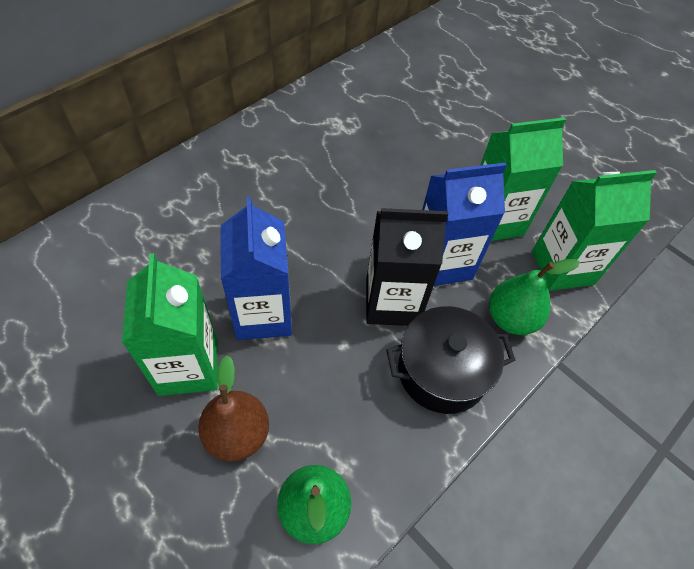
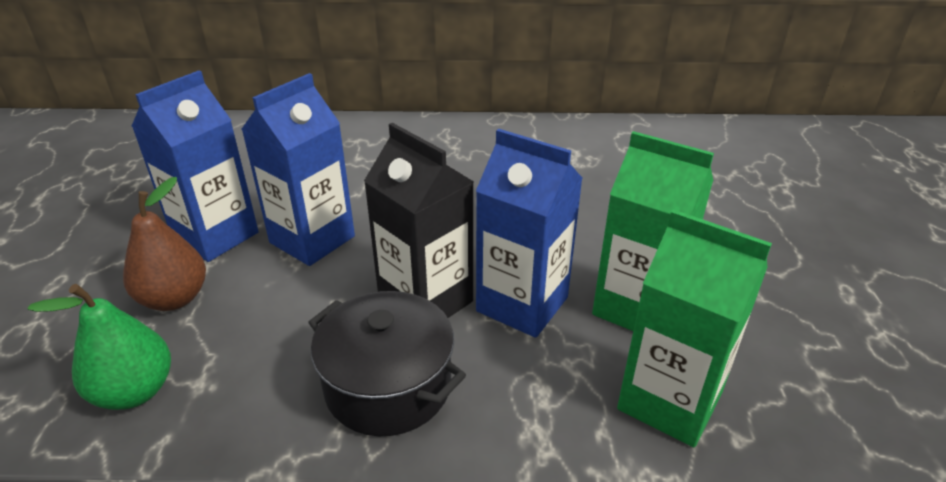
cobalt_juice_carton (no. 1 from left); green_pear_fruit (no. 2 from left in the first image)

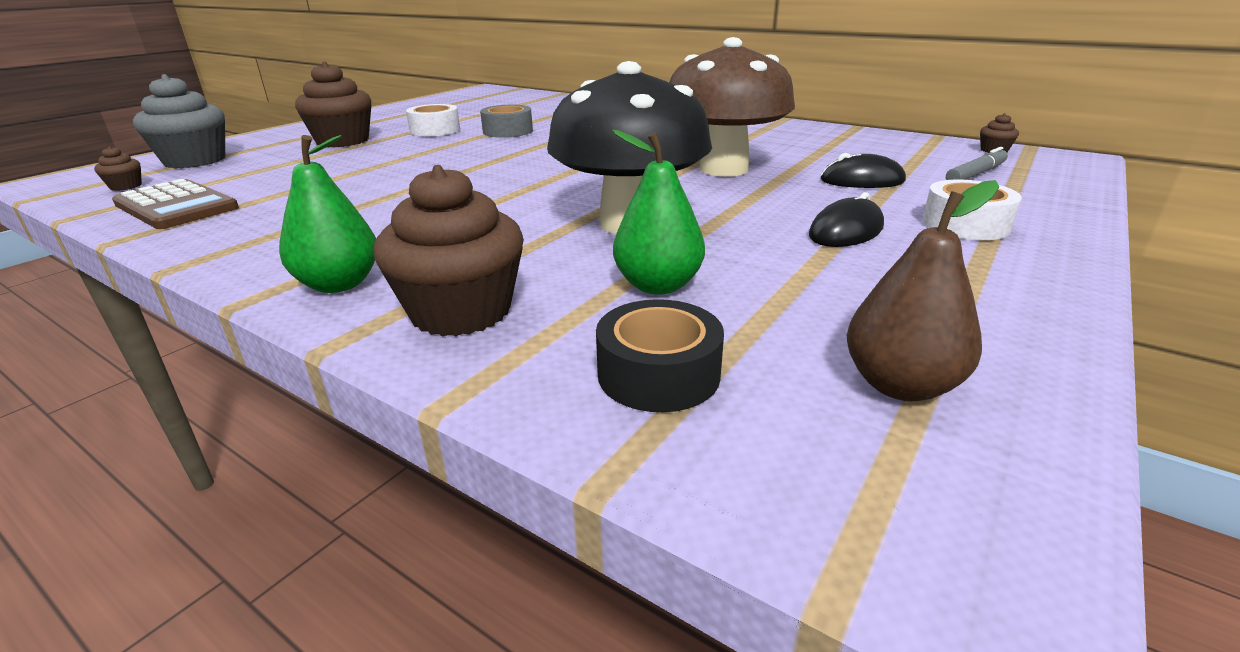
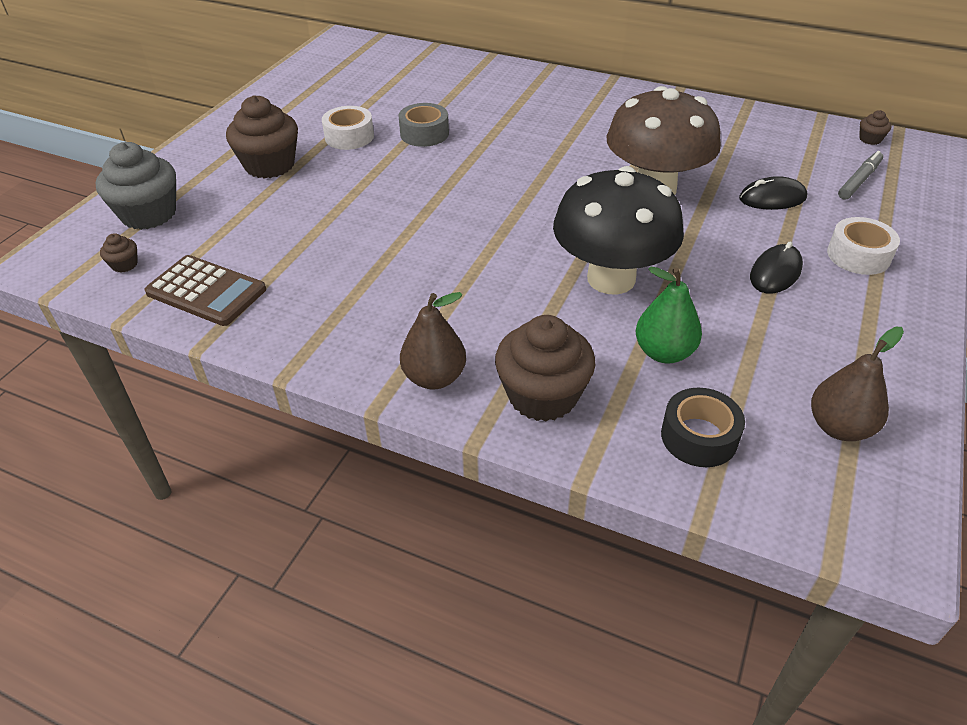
russet_pear_fruit (no. 1 from left)

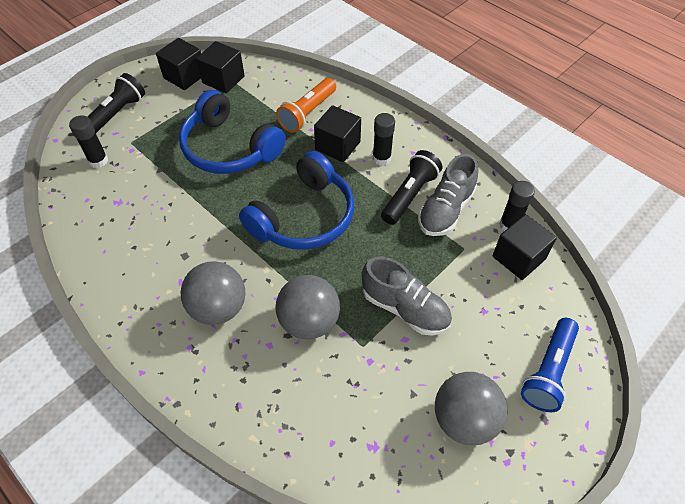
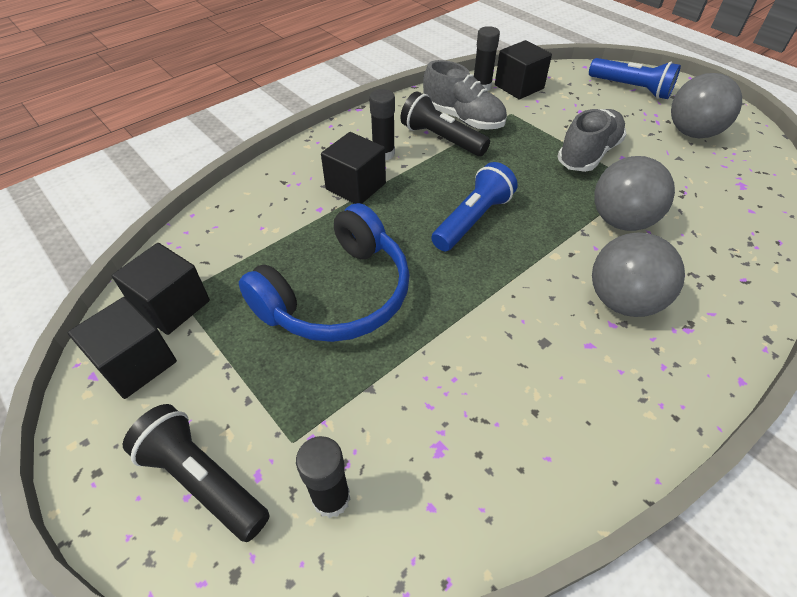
cobalt_torch (no. 1 from left); orange_torch

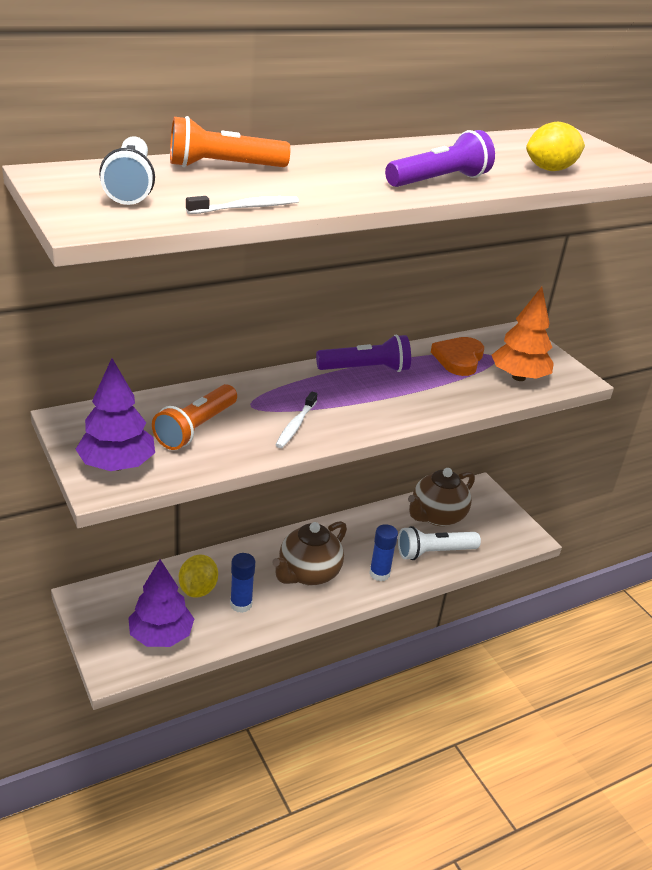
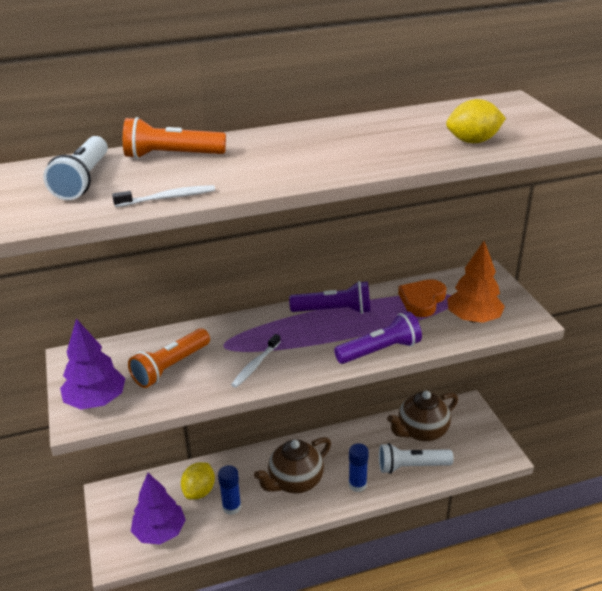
violet_torch (no. 2 from left)

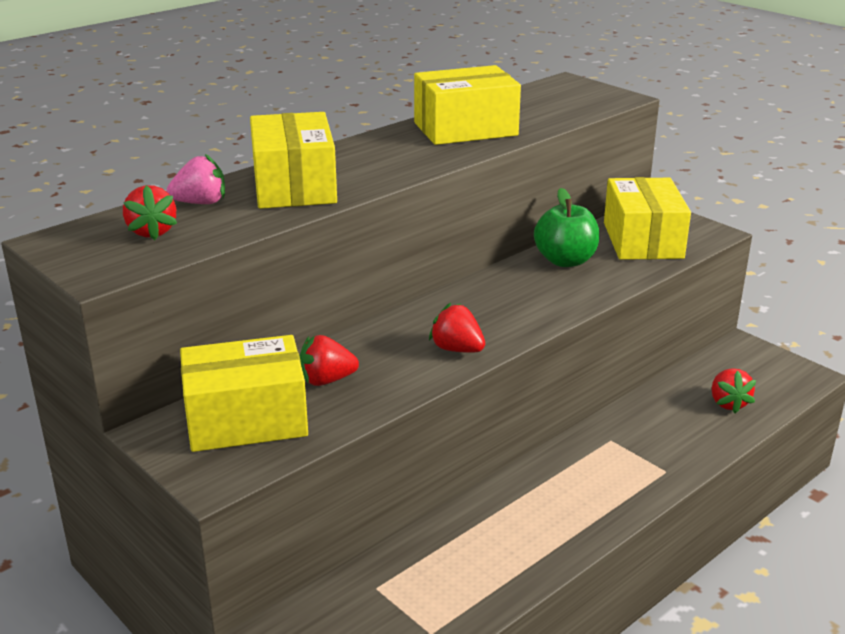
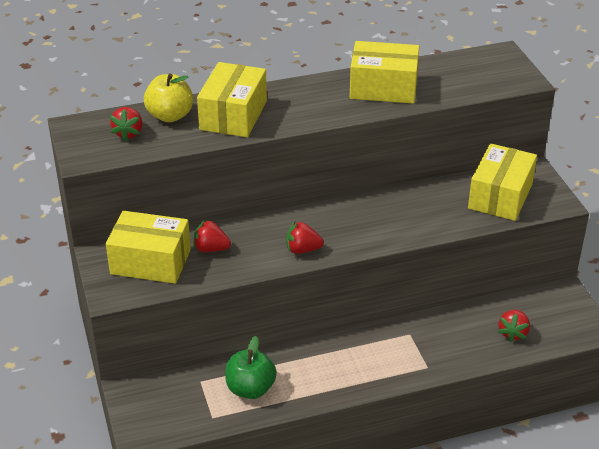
yellow_apple_fruit; green_apple_fruit; red_strawberry (no. 3 from left)

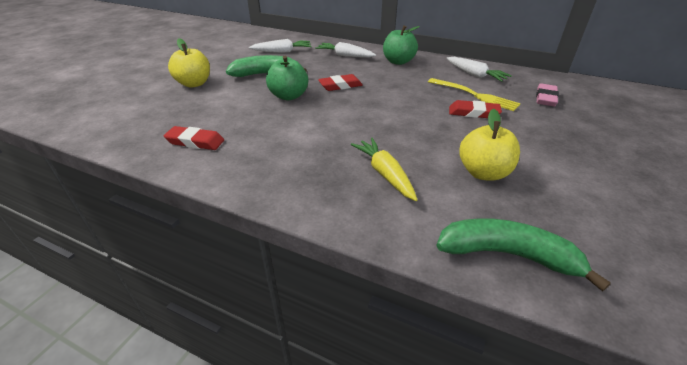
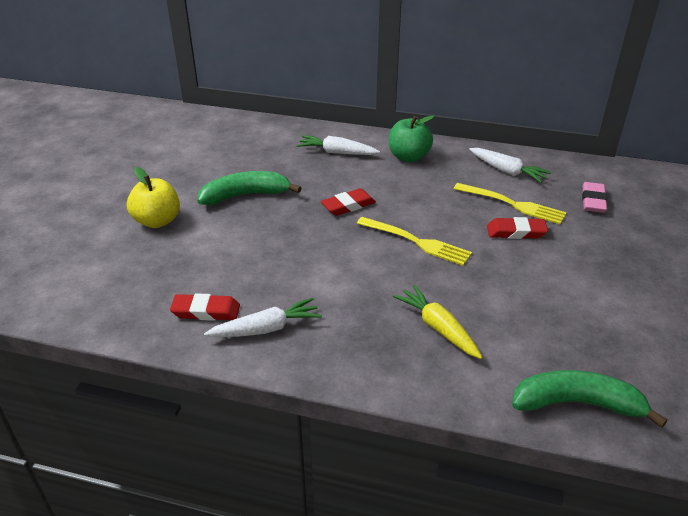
white_root_vegetable (no. 1 from left); yellow_table_fork (no. 1 from left); green_apple_fruit (no. 1 from left in the first image); yellow_apple_fruit (no. 2 from left in the first image)

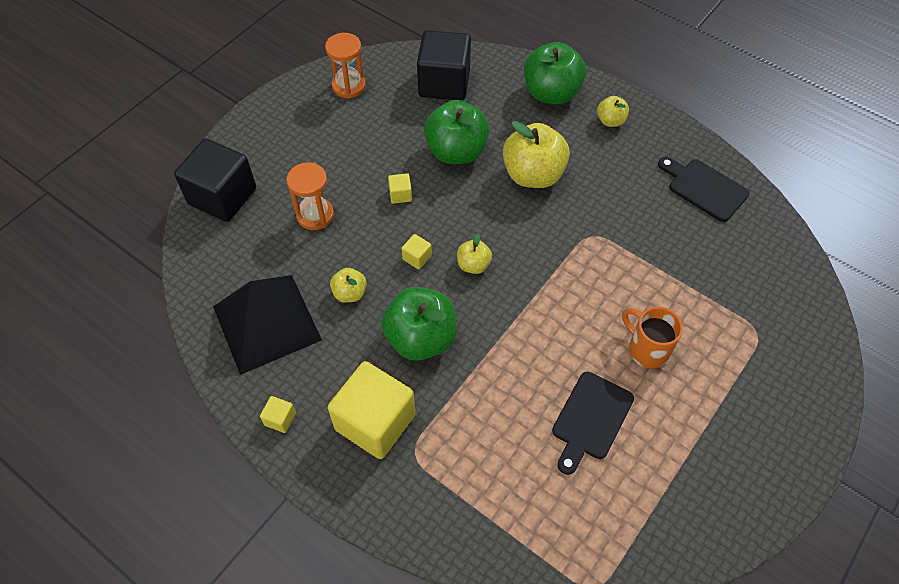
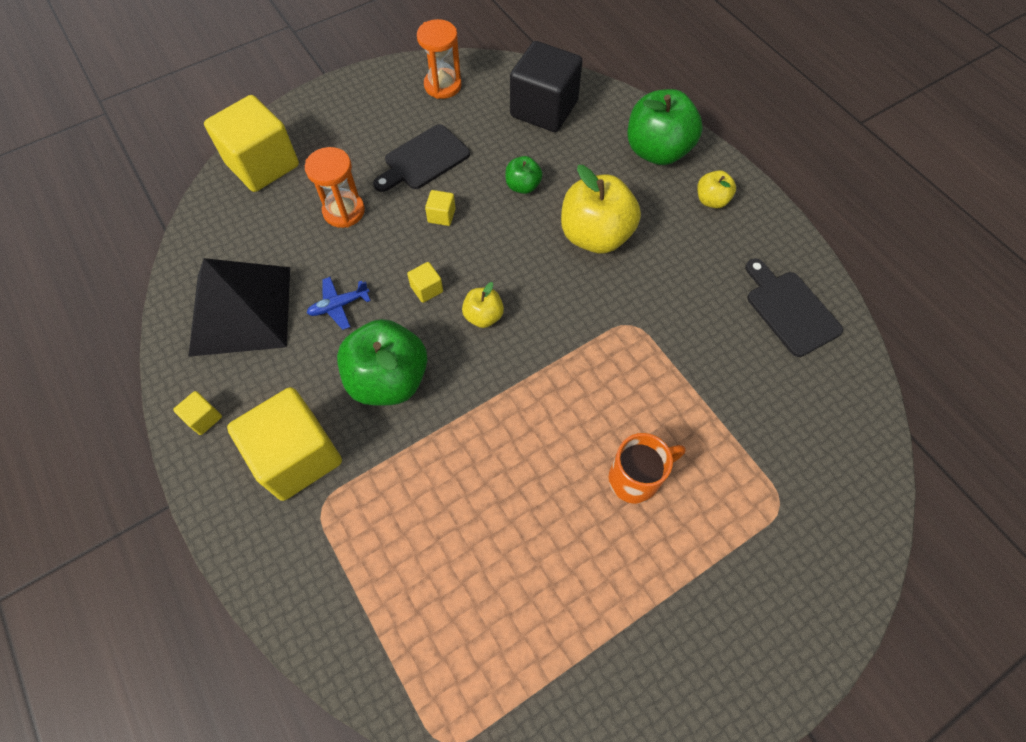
yellow_block (no. 2 from left); cobalt_aeroplane; black_bread_board (no. 1 from left); green_apple_fruit (no. 2 from left); orange_coffee_mug

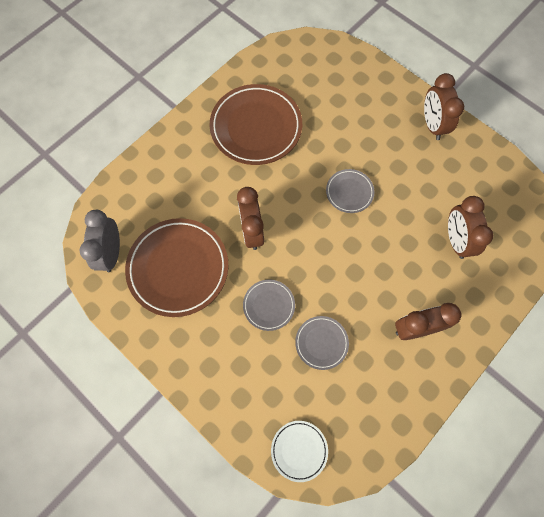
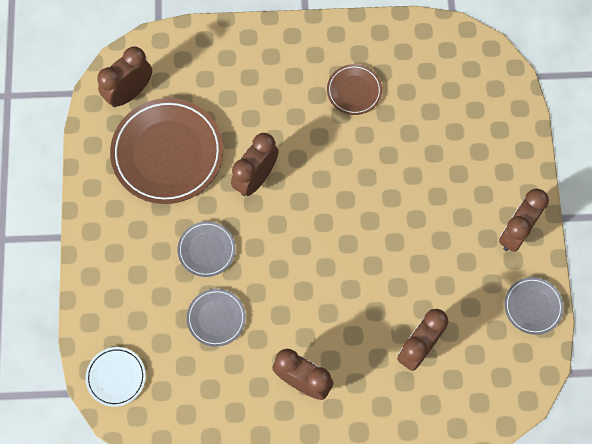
russet_alarm_clock (no. 1 from left); russet_plate (no. 2 from left); grey_plate (no. 3 from left)

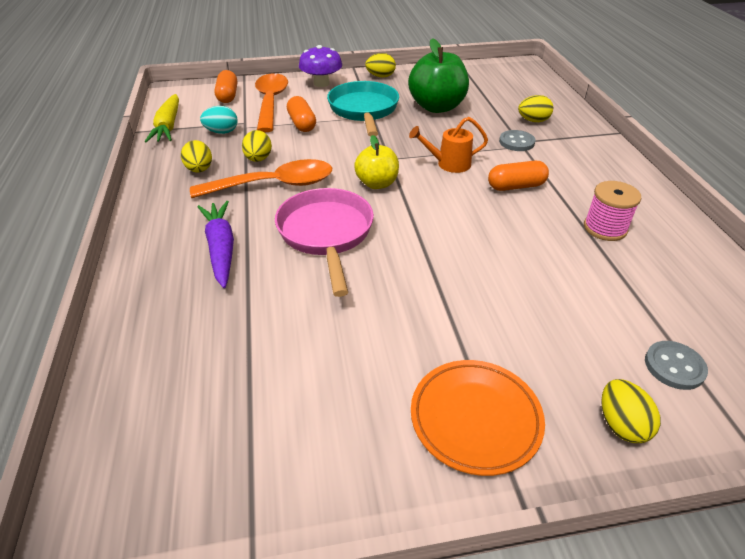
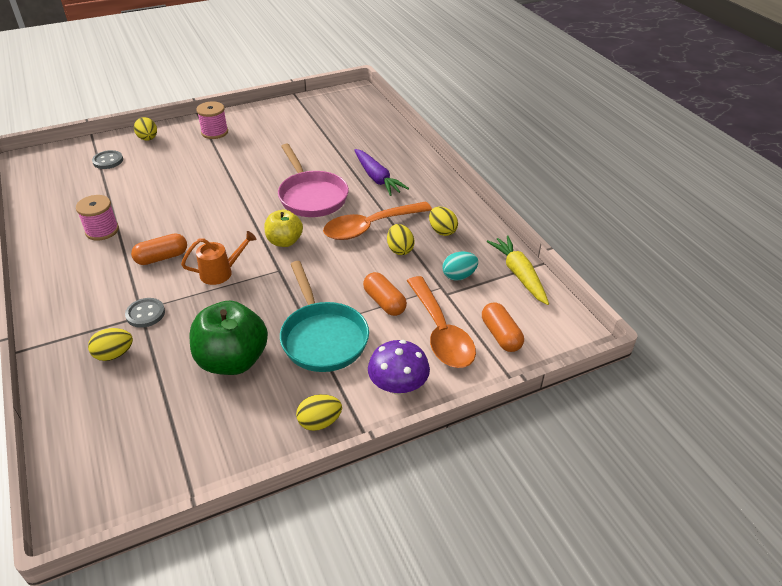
rosy_reel_of_thread (no. 2 from left)

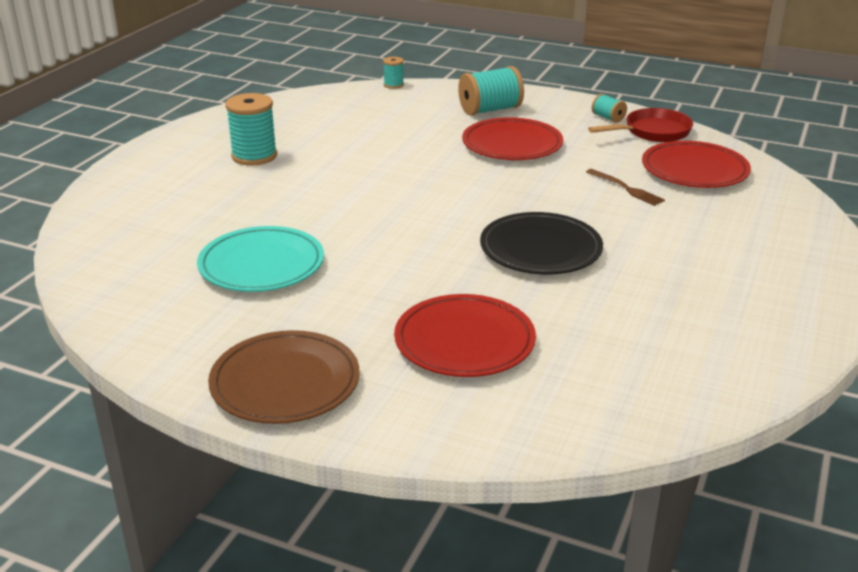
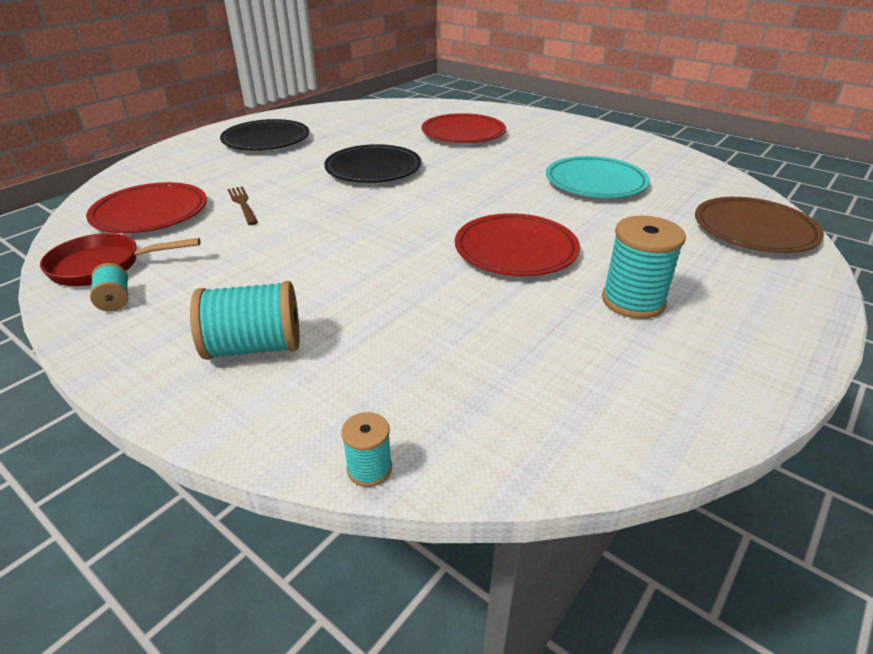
black_plate (no. 1 from left); red_plate (no. 3 from left); russet_plate

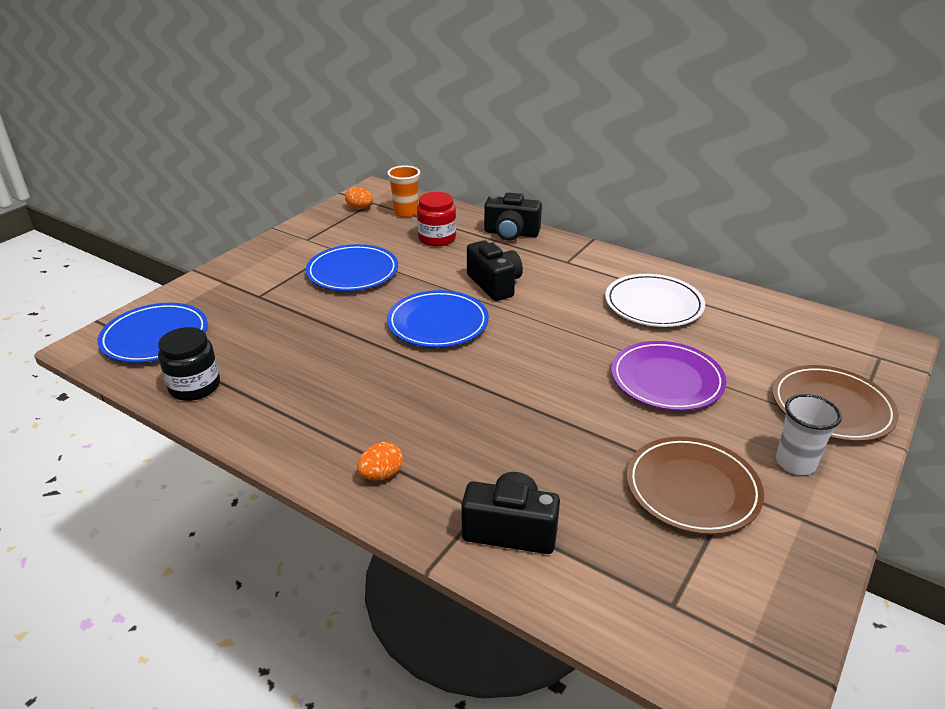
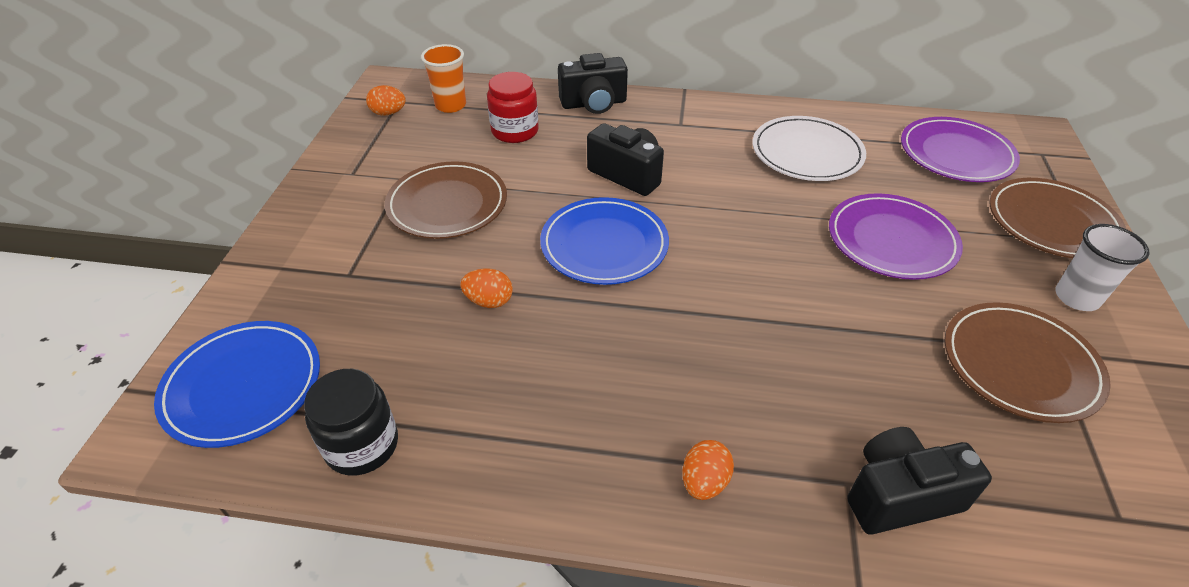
russet_plate (no. 1 from left); orange_egg_shape (no. 2 from left); violet_plate (no. 2 from left)

